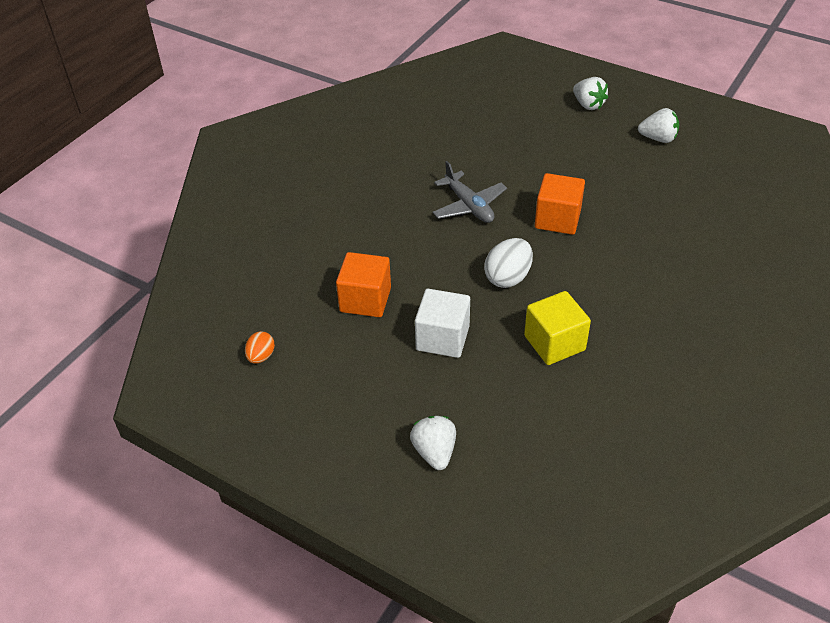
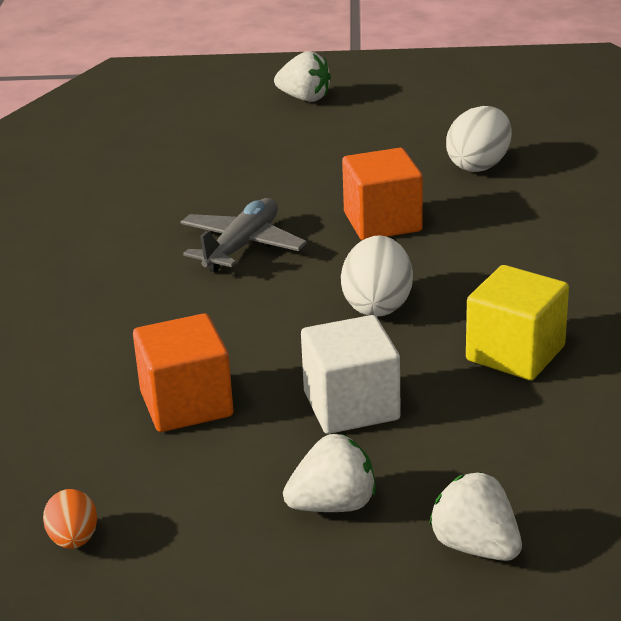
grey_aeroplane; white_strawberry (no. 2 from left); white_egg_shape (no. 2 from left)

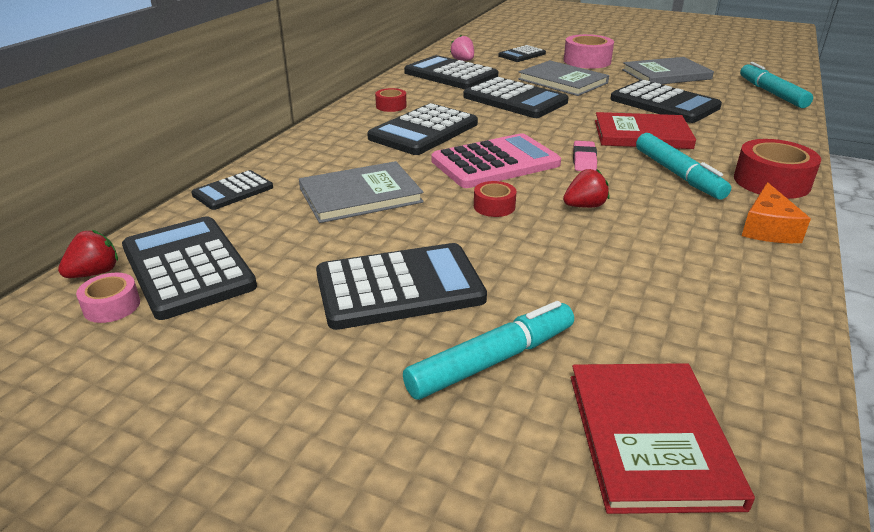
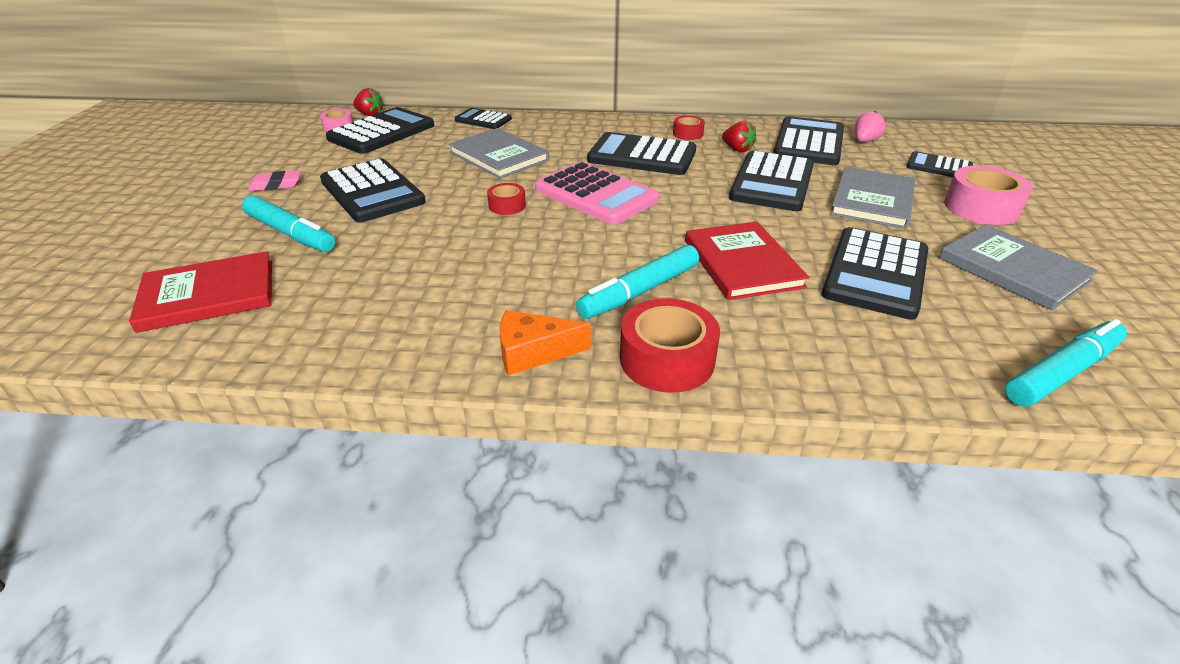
rosy_pencil_eraser; red_strawberry (no. 2 from left)

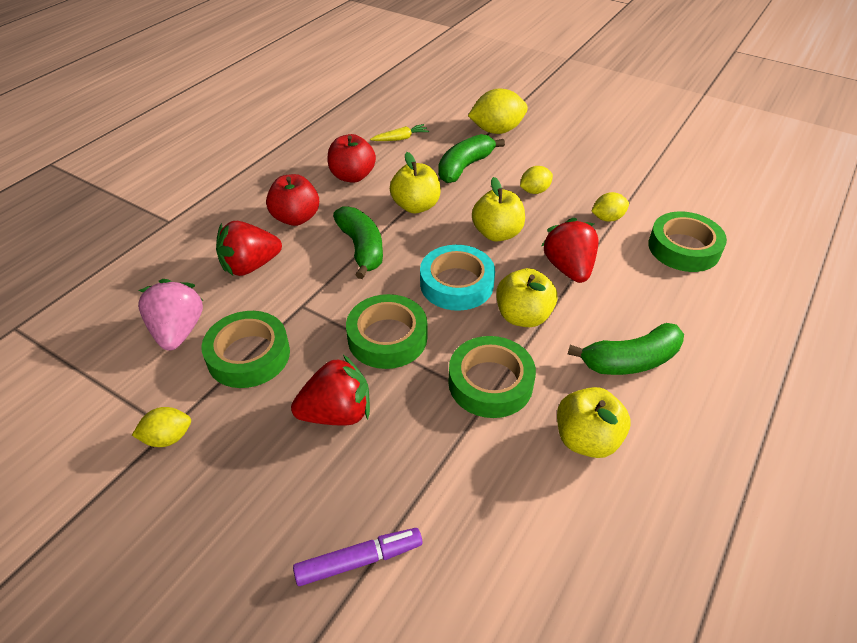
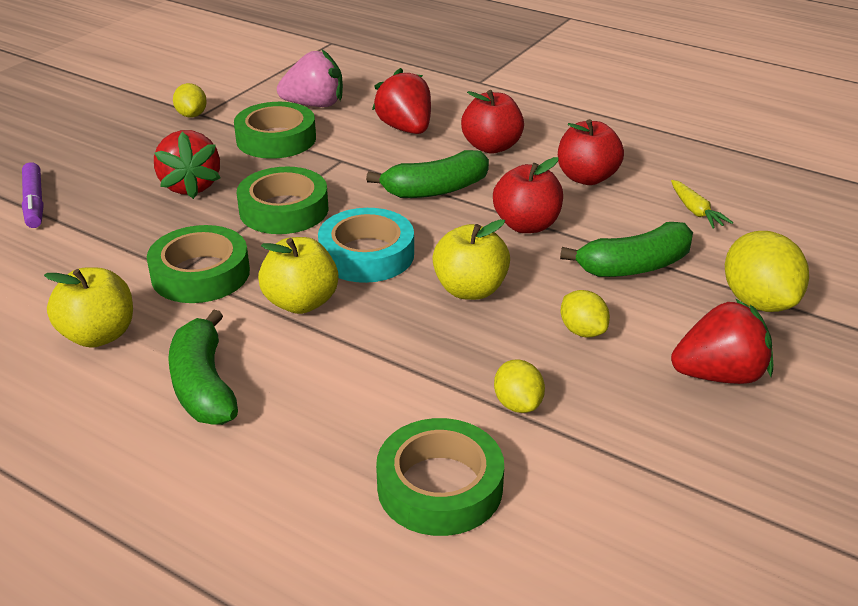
red_apple_fruit (no. 2 from left); green_banana_fruit (no. 3 from left); red_strawberry (no. 3 from left)

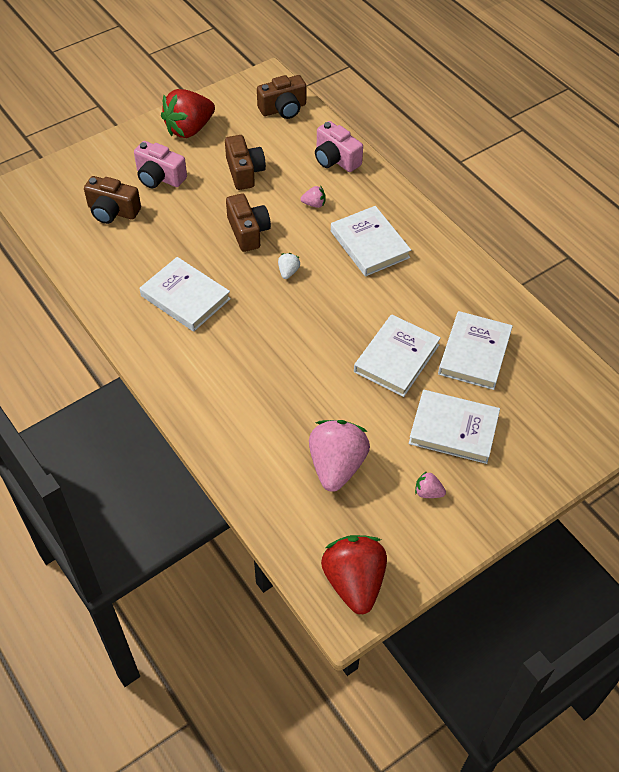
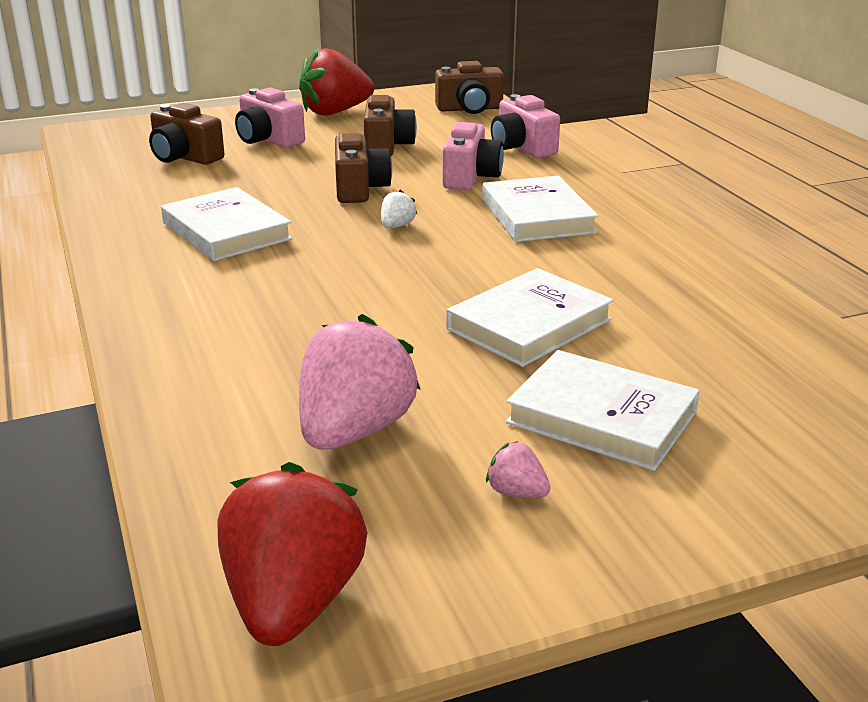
rosy_compact_camera (no. 2 from left); white_hardcover (no. 5 from left in the first image)

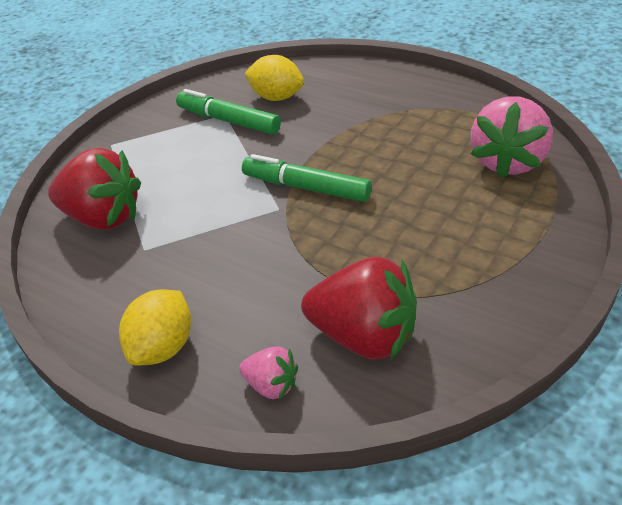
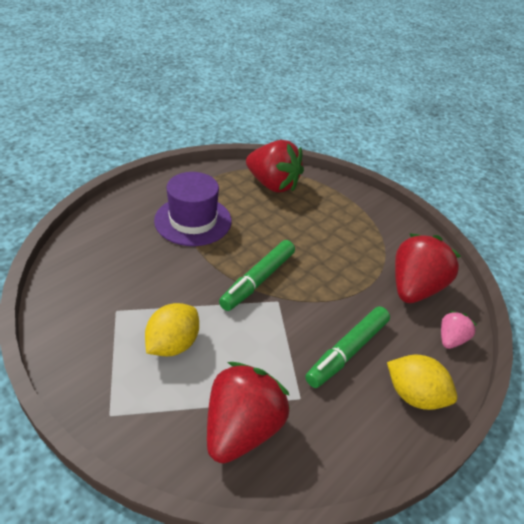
yellow_toy_lemon (no. 1 from left); violet_tall_hat; red_strawberry (no. 2 from left); green_marker (no. 2 from left)

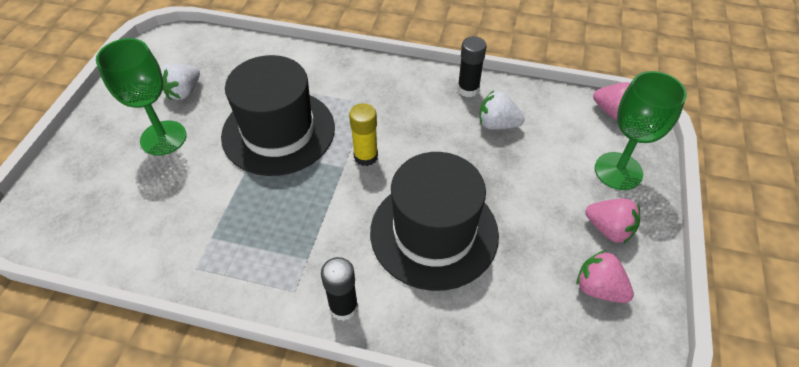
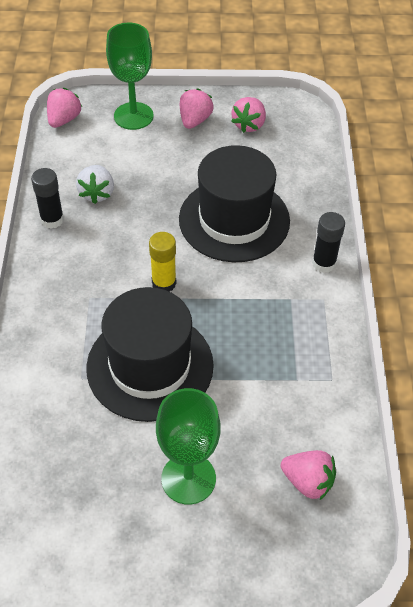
rosy_strawberry (no. 4 from left); white_strawberry (no. 1 from left in the first image)

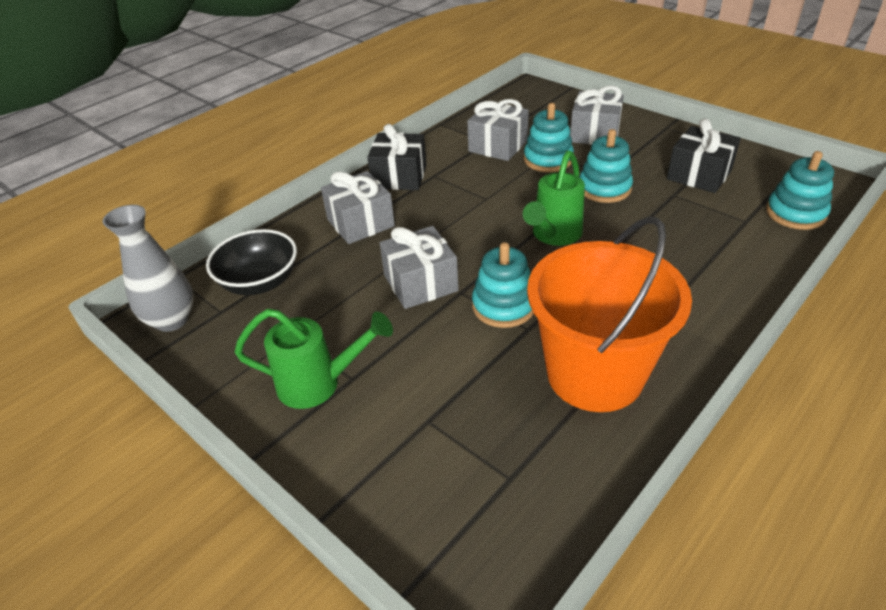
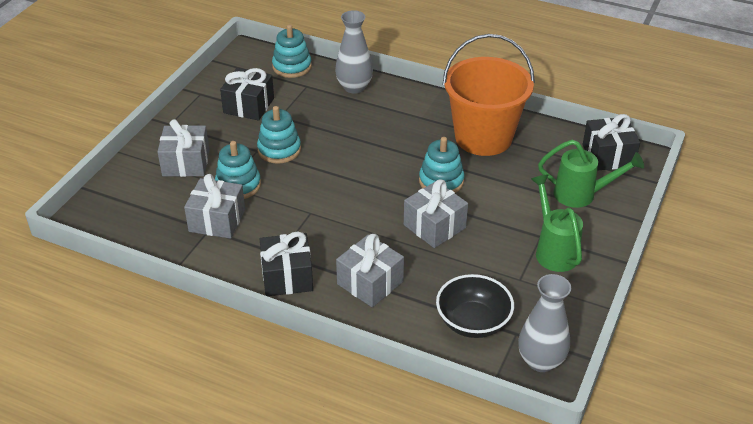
grey_flower_vase (no. 1 from left); green_watering_pot (no. 2 from left); black_present (no. 3 from left)

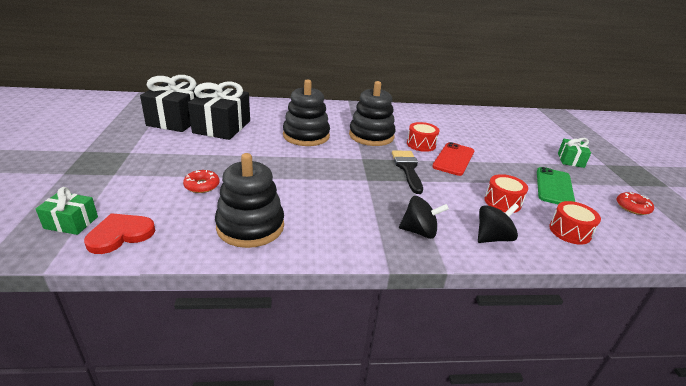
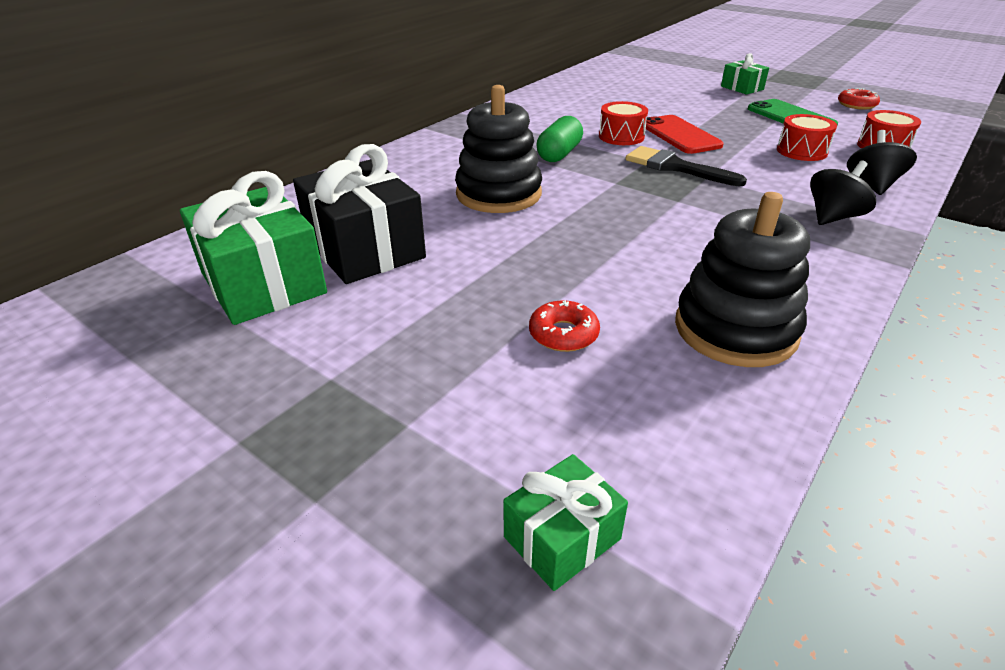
green_present (no. 1 from left); green_pill; red_love_heart

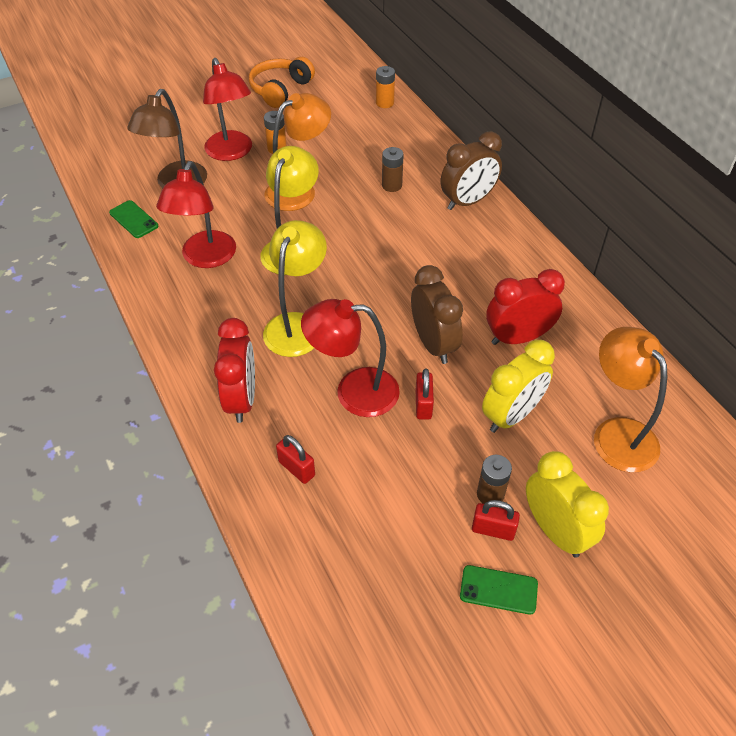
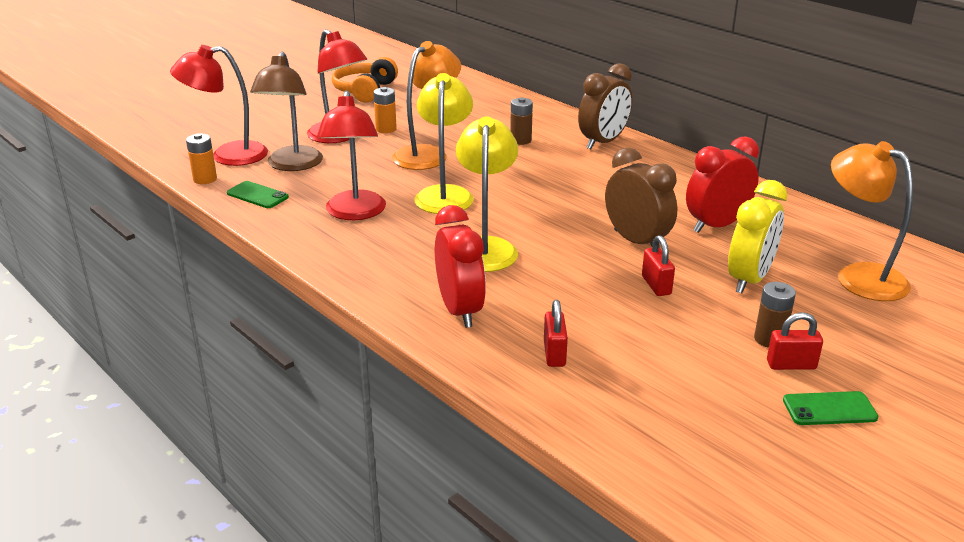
red_desk_lamp (no. 1 from left); orange_battery (no. 1 from left); red_padlock (no. 1 from left); yellow_alarm_clock (no. 2 from left in the first image)

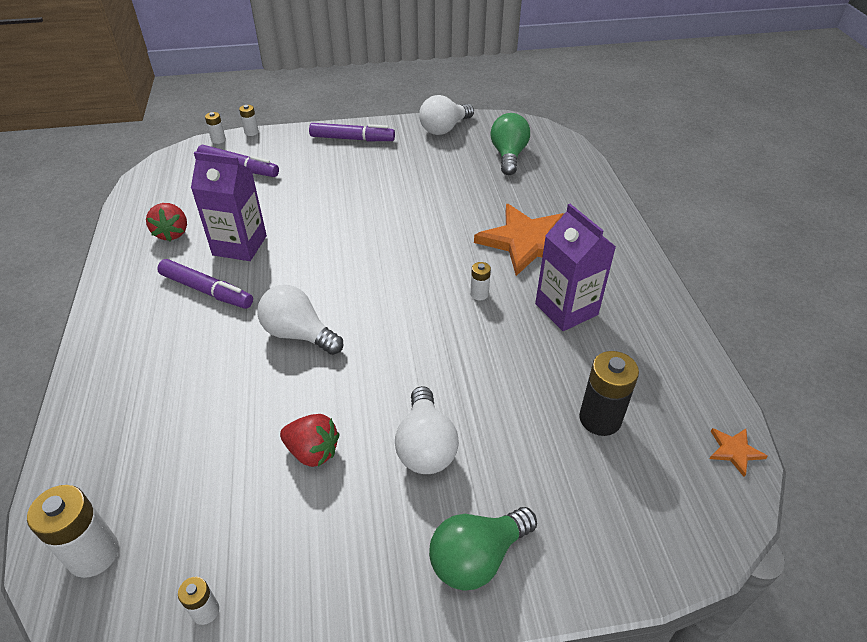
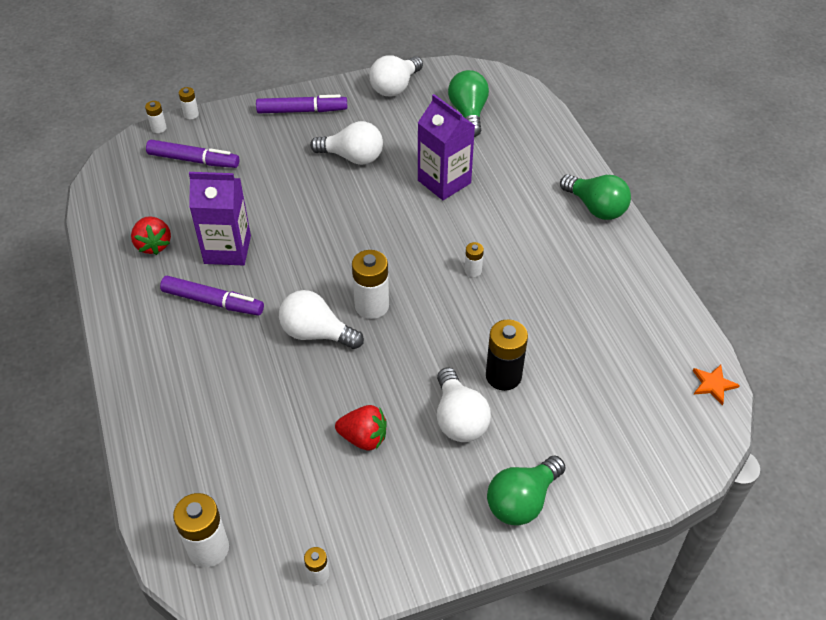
white_light_bulb (no. 2 from left); white_battery (no. 5 from left); violet_juice_carton (no. 2 from left); black_battery; green_light_bulb (no. 3 from left); orange_star (no. 1 from left in the first image)

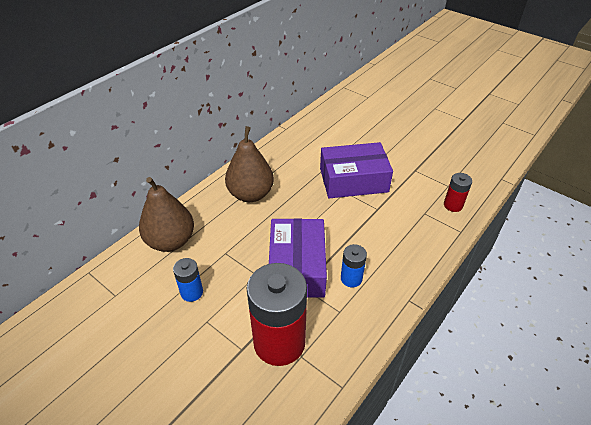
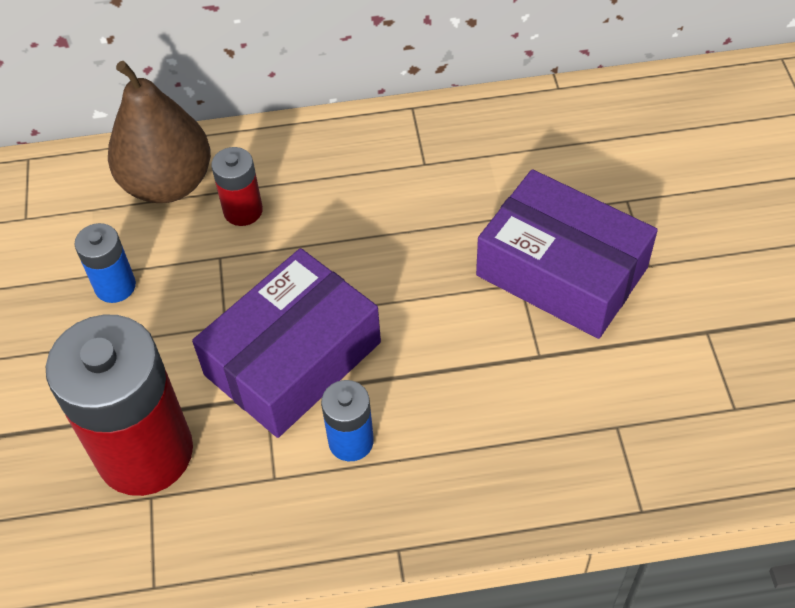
red_battery (no. 2 from left); russet_pear_fruit (no. 2 from left in the first image)

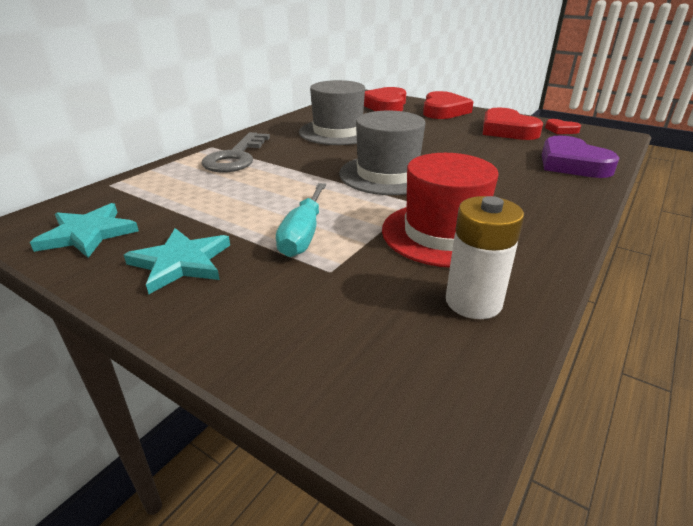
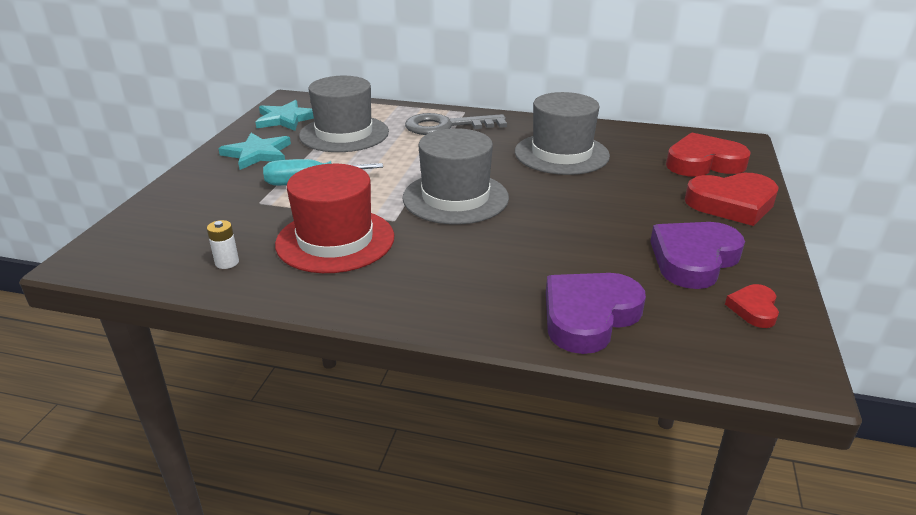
white_battery; grey_tall_hat (no. 1 from left); violet_love_heart (no. 2 from left)

